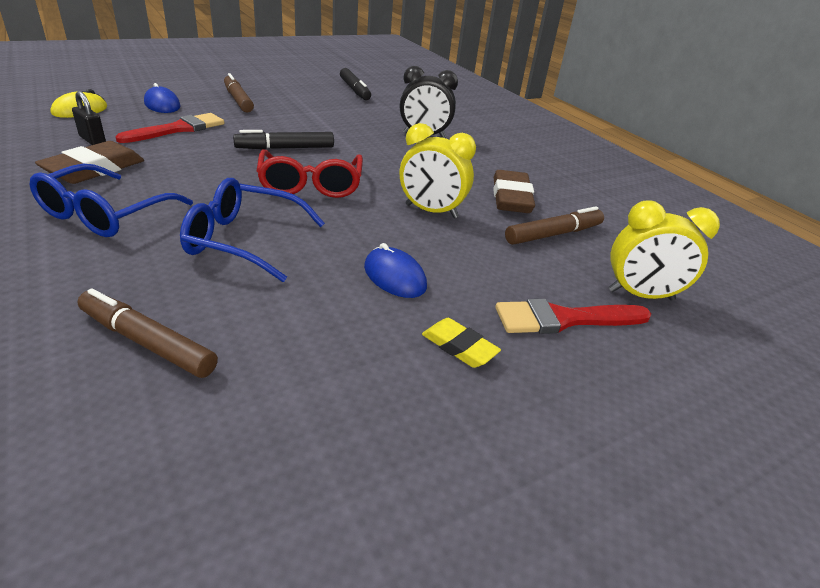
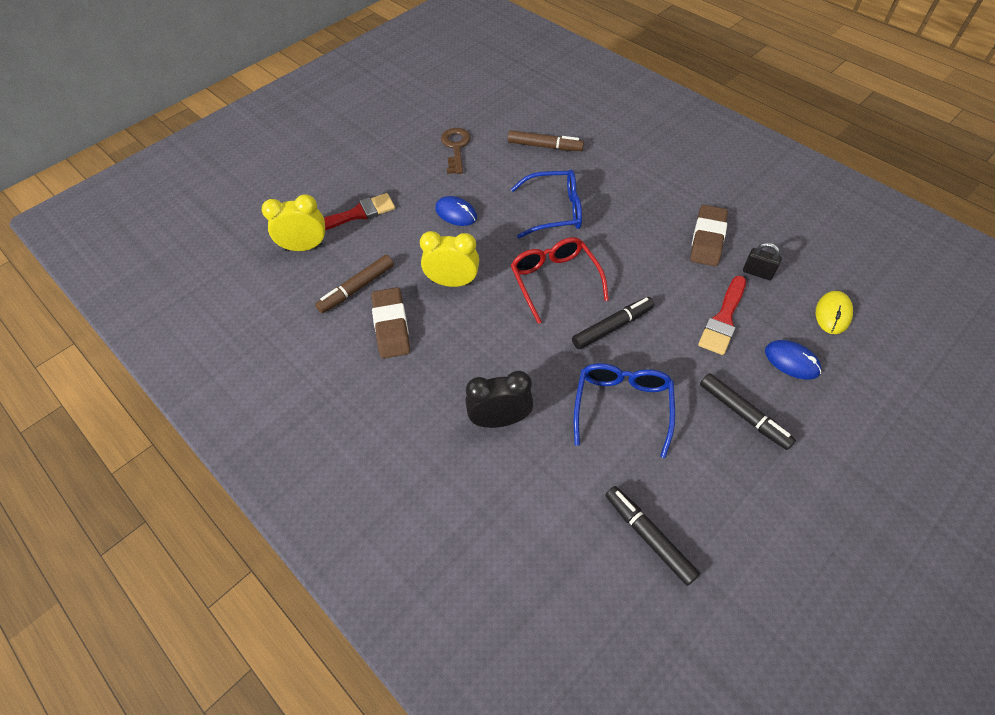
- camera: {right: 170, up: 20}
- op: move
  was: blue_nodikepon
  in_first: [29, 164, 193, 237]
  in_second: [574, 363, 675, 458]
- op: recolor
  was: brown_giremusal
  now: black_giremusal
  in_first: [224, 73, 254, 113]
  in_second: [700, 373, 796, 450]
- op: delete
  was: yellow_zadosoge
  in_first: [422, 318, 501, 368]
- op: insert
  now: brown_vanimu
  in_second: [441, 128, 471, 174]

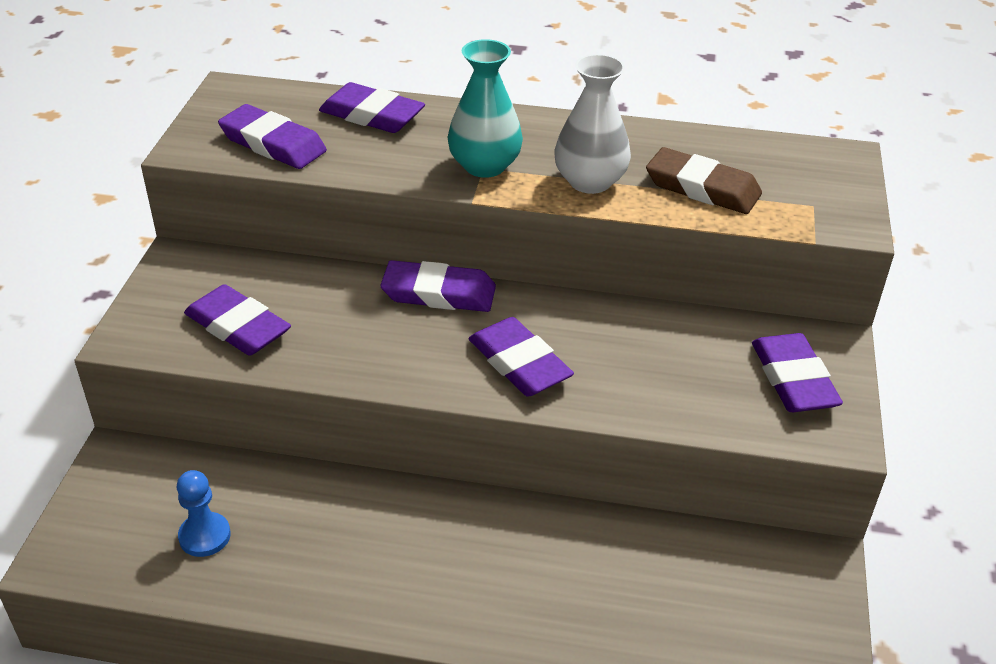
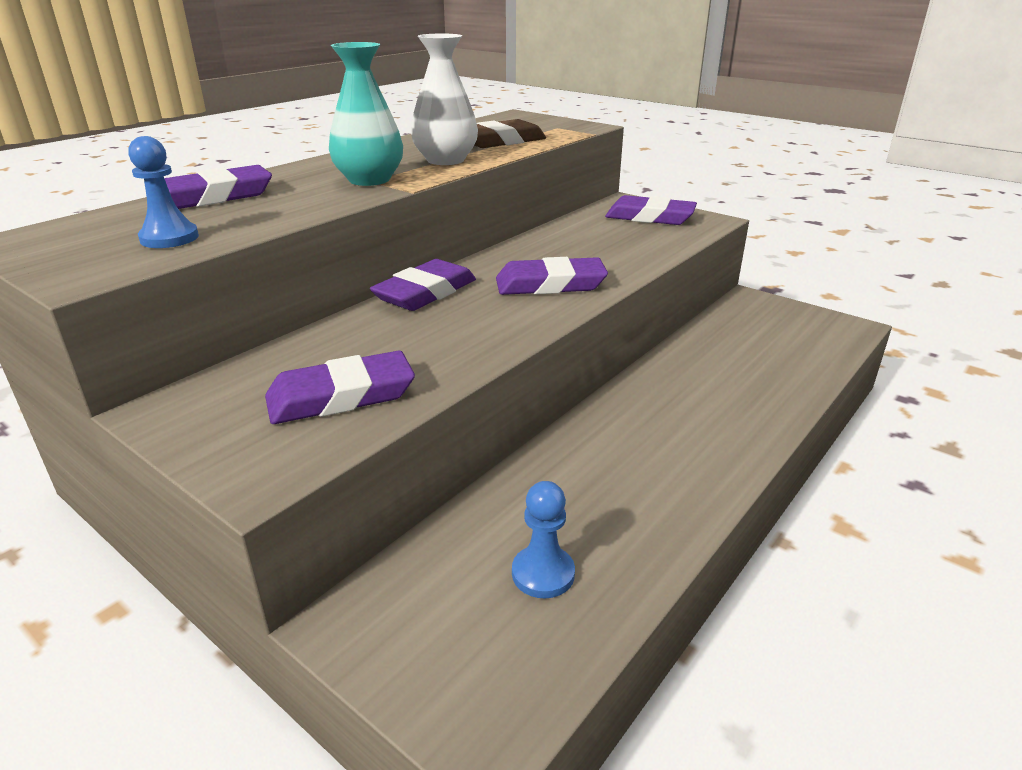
- camera: {right: -60, up: -10}
- op: replace
  was: purple_zadosoge
  now: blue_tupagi
  in_first: [218, 104, 327, 169]
  in_second: [128, 136, 199, 248]

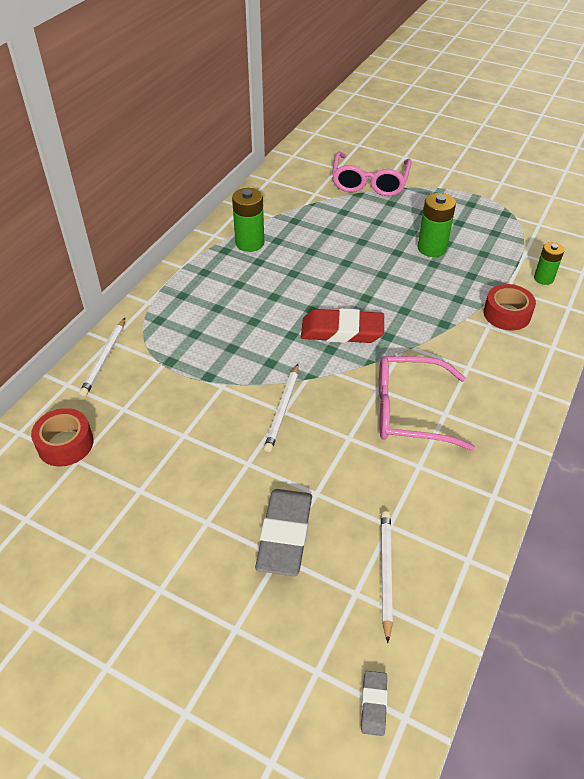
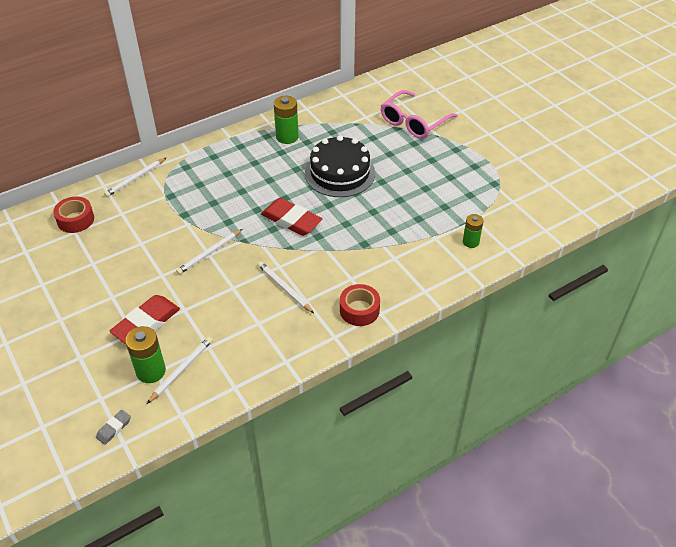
- camera: {right: 30, up: 0}
- op: recolor
  was: grey_zadosoge
  now: red_zadosoge
  in_first: [255, 489, 312, 576]
  in_second: [109, 295, 180, 344]
- op: replace
  was: pink_nodikepon
  now: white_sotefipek
  in_first: [379, 356, 475, 451]
  in_second: [258, 261, 314, 313]
- op: move
  was: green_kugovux
  in_first: [418, 193, 456, 257]
  in_second: [126, 326, 166, 383]
- op: move
  was: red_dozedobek
  in_first: [483, 284, 536, 330]
  in_second: [340, 284, 380, 326]
- op: insert
  now: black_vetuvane
  in_second: [305, 135, 375, 197]

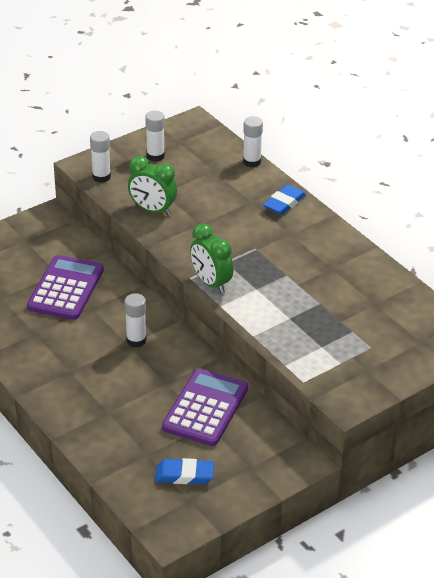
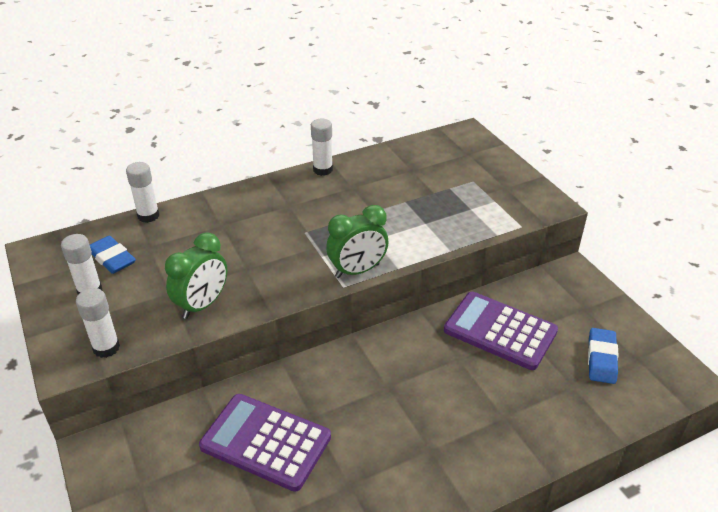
- camera: {right: -80, up: 0}
- op: move
  was: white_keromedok
  in_first: [125, 293, 147, 347]
  in_second: [311, 119, 333, 176]
- op: move
  was: blue_zadosoge
  in_first: [263, 185, 306, 215]
  in_second: [90, 236, 136, 274]

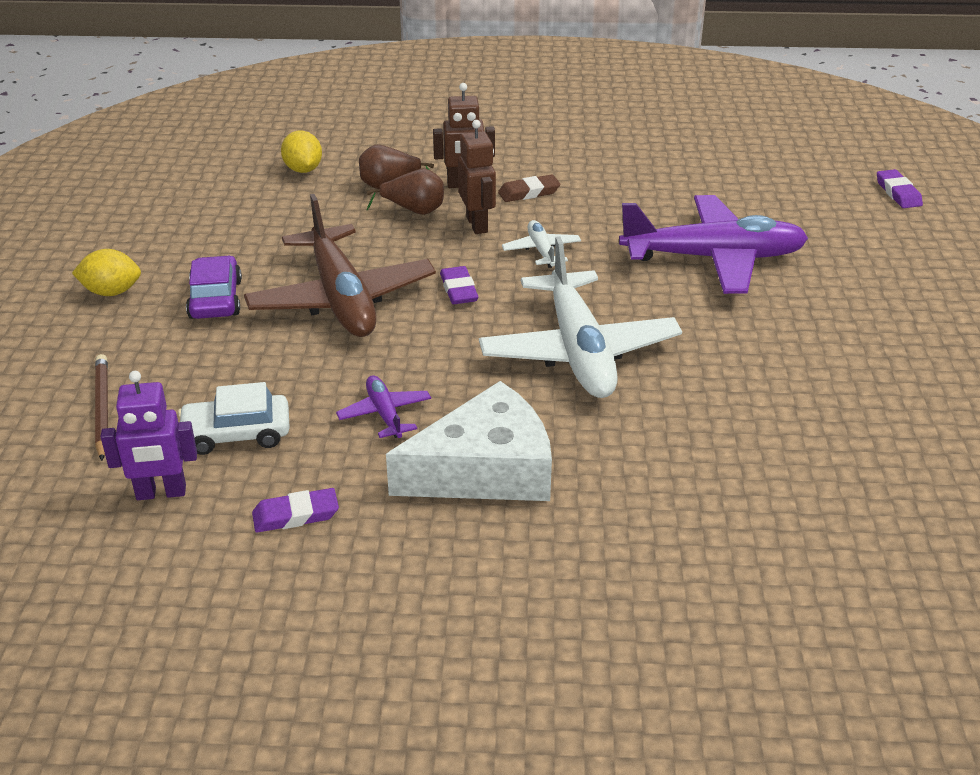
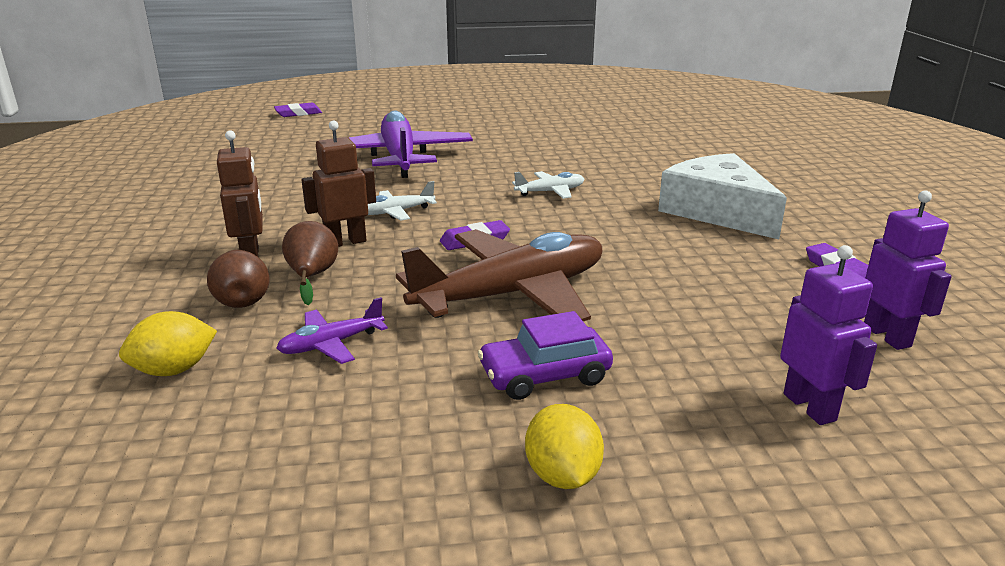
- camera: {right: -100, up: -10}
- op: replace
  was: brown_sotefipek
  now: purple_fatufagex
  in_first: [95, 354, 108, 461]
  in_second: [780, 245, 877, 425]
- op: delete
  was: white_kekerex
  in_first: [178, 382, 290, 455]
- op: move
  was: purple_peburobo
  in_first: [336, 375, 431, 438]
  in_second: [276, 297, 388, 364]
- op: resize
  was: white_peburobo
  in_first: [479, 236, 682, 398]
  in_second: [512, 171, 584, 199]
  ratio: 0.45
- op: delete
  was: brown_zadosoge
  in_first: [498, 174, 560, 202]

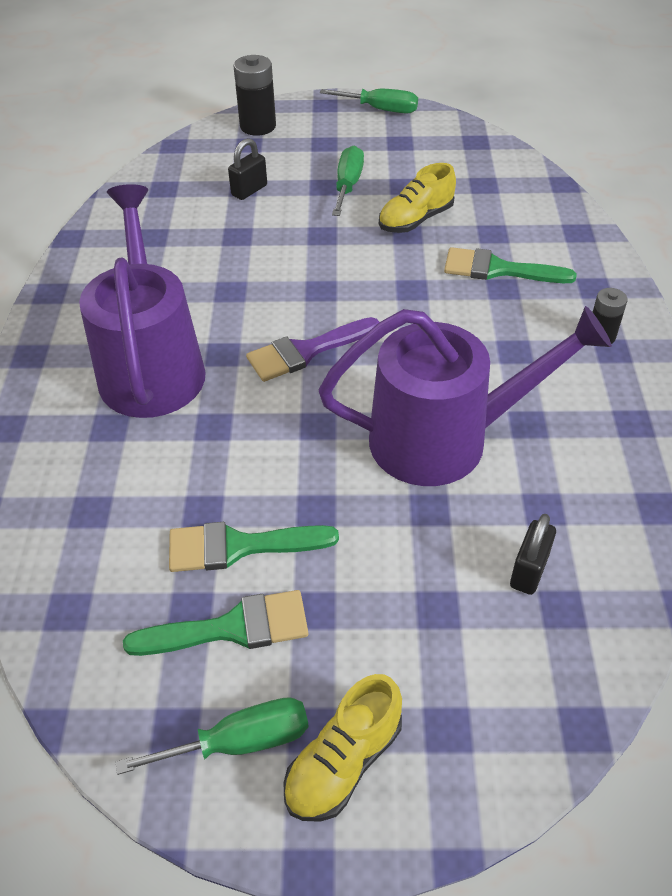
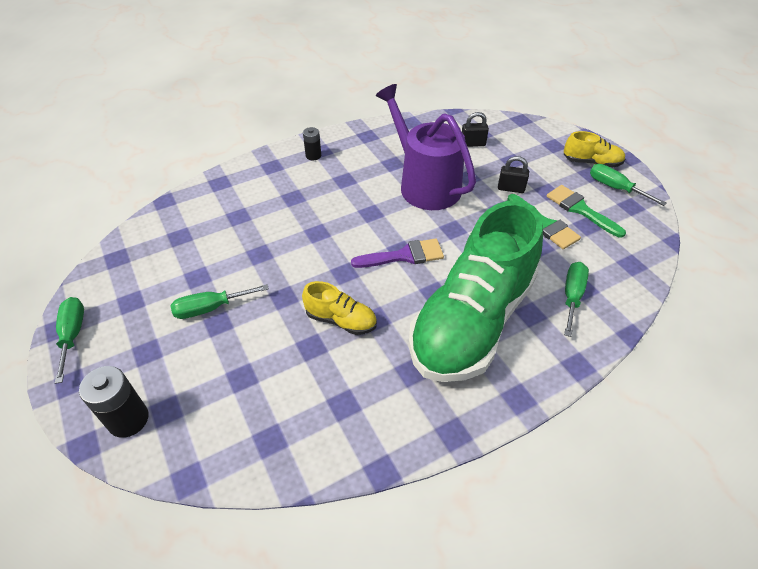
- camera: {right: -120, up: 0}
- op: replace
  was: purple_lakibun
  now: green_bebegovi
  in_first: [79, 184, 206, 418]
  in_second: [409, 200, 543, 382]
- op: move
  was: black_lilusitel
  in_first: [228, 138, 267, 200]
  in_second: [498, 156, 529, 193]
- op: rotate
  was: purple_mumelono
  in_first: [246, 317, 379, 382]
  in_second: [351, 239, 444, 268]
  clockwise: -45
- op: move
  was: yellow_bebegovi
  in_first: [379, 163, 456, 233]
  in_second: [302, 281, 377, 335]
- op: delete
  was: green_mumelono
  in_first: [444, 247, 577, 283]
- op: insert
  now: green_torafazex
  in_second: [564, 262, 589, 337]

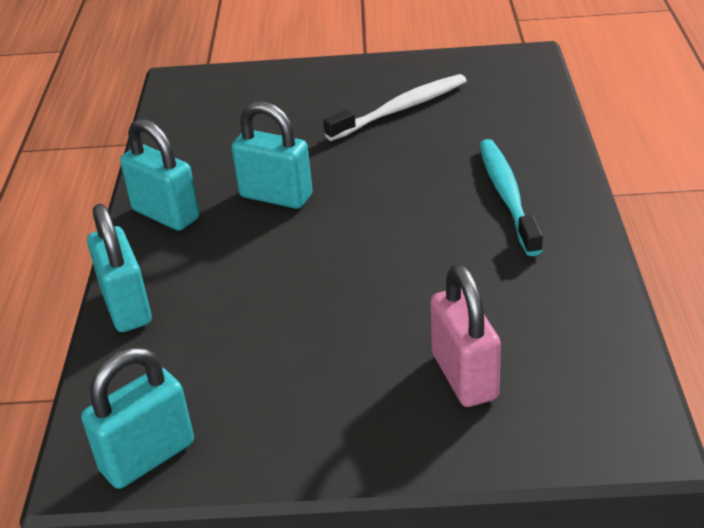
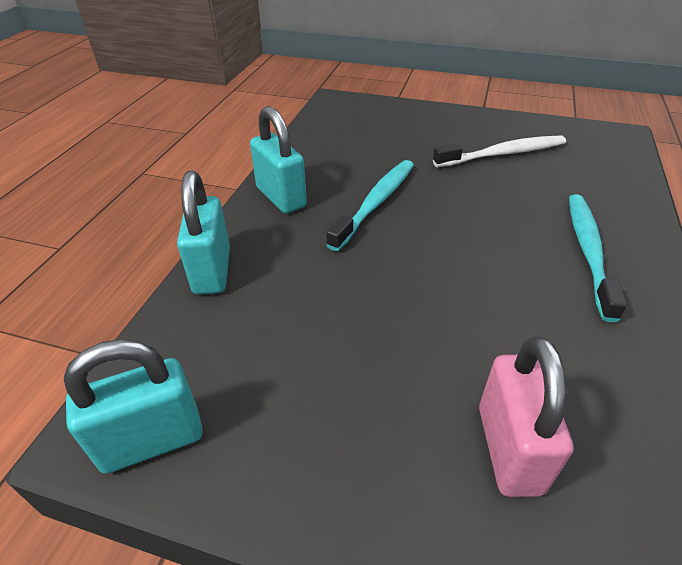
- camera: {right: 15, up: 5}
- op: replace
  was: turquoise_lilusitel
  now: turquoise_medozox
  in_first: [231, 101, 313, 209]
  in_second: [326, 160, 414, 251]

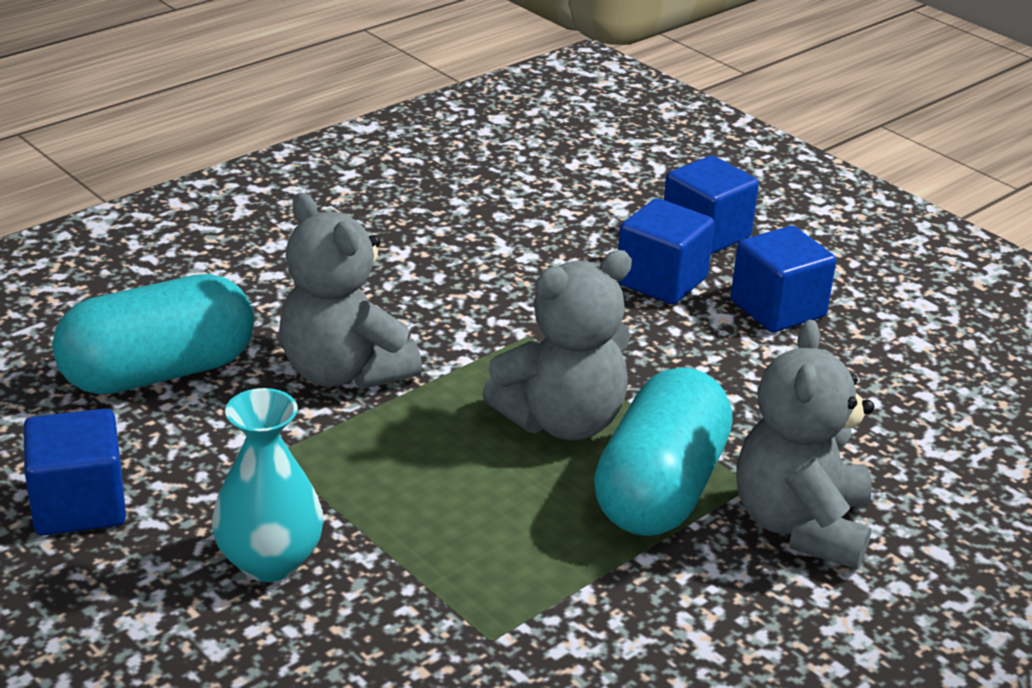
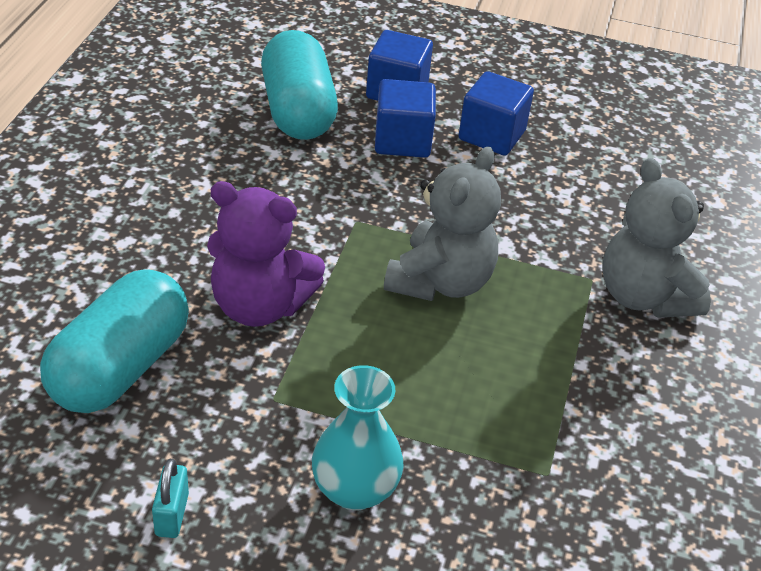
- camera: {right: -35, up: 10}
- op: replace
  was: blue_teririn
  now: turquoise_lilusitel
  in_first: [23, 408, 126, 536]
  in_second: [152, 459, 189, 538]
- op: recolor
  was: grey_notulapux
  now: purple_notulapux
  in_first: [279, 192, 422, 390]
  in_second: [207, 181, 325, 327]
- op: move
  was: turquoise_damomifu
  in_first: [594, 367, 733, 536]
  in_second: [261, 30, 338, 140]

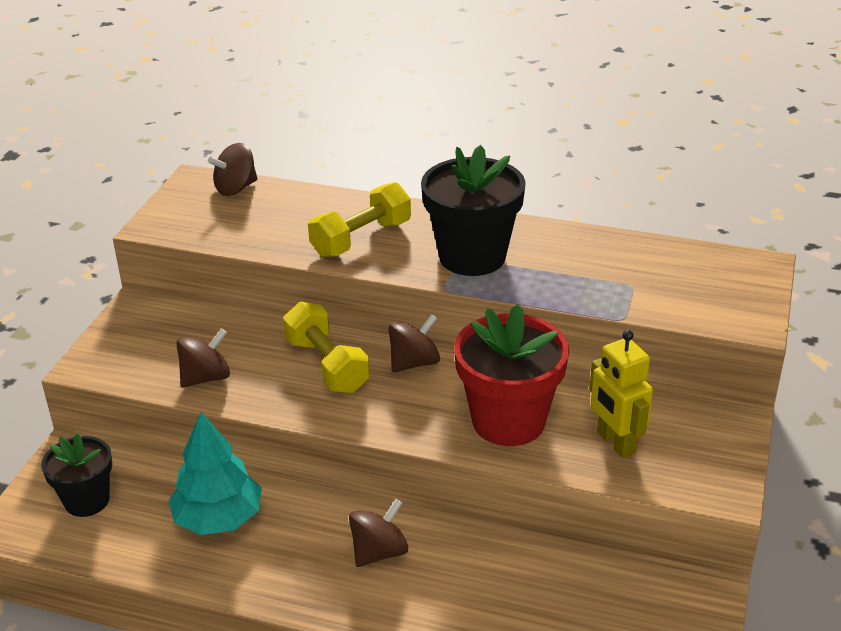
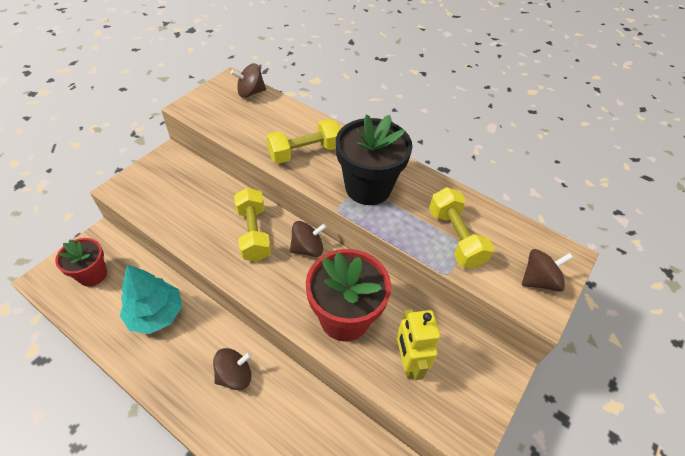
- camera: {right: 15, up: 15}
- op: recolor
  was: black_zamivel
  now: red_zamivel
  in_first: [41, 434, 112, 517]
  in_second: [55, 238, 107, 287]
- op: move
  was: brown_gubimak
  in_first: [176, 328, 230, 388]
  in_second: [522, 249, 573, 292]
- op: insert
  now: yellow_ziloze
  in_second: [429, 187, 494, 269]

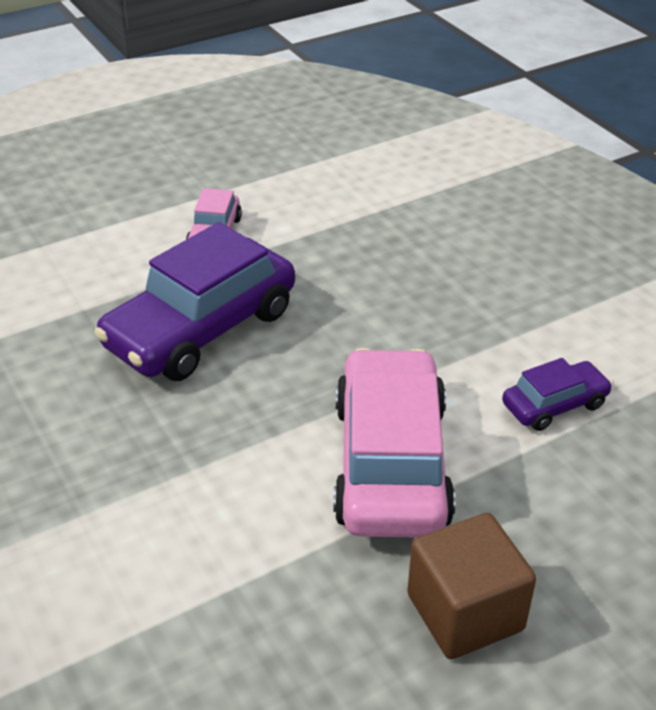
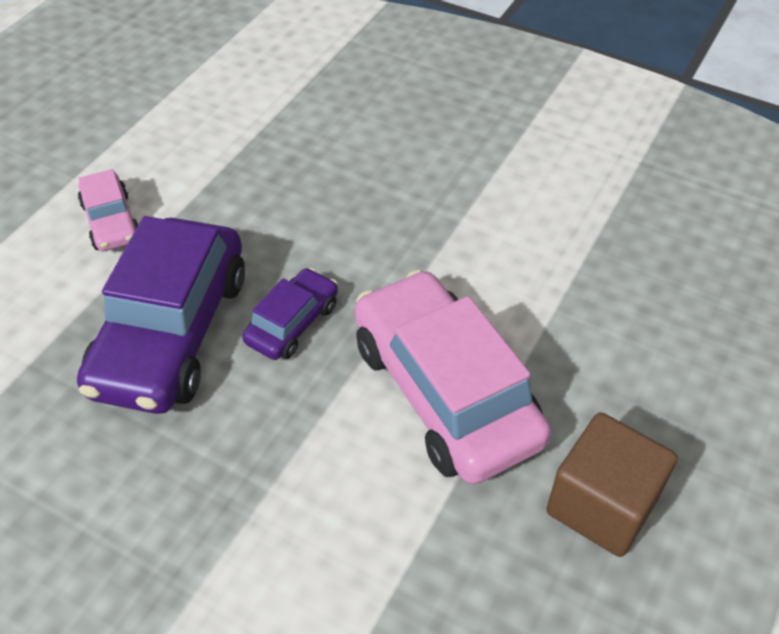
- camera: {right: -30, up: 10}
- op: move
  was: purple_kekerex
  in_first: [502, 358, 613, 431]
  in_second: [242, 268, 338, 360]

